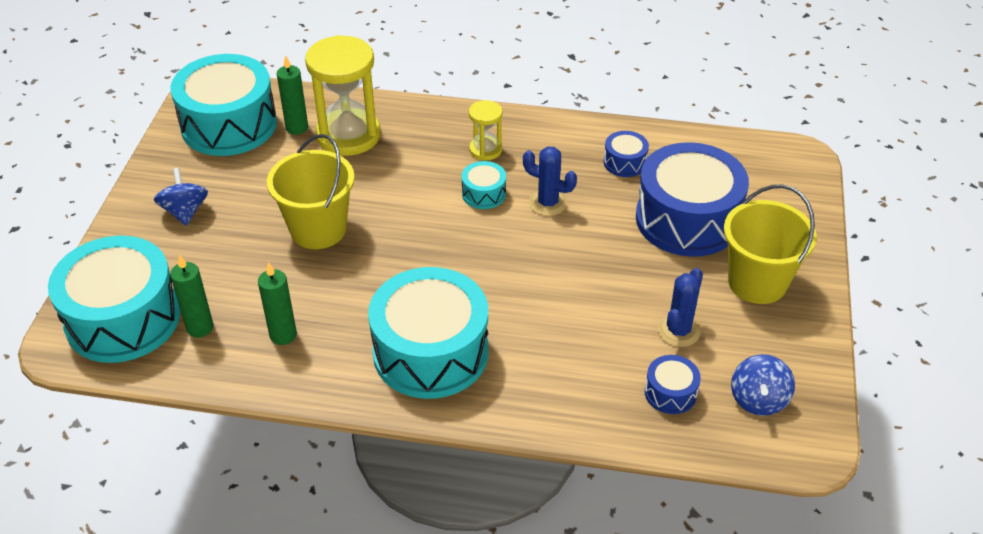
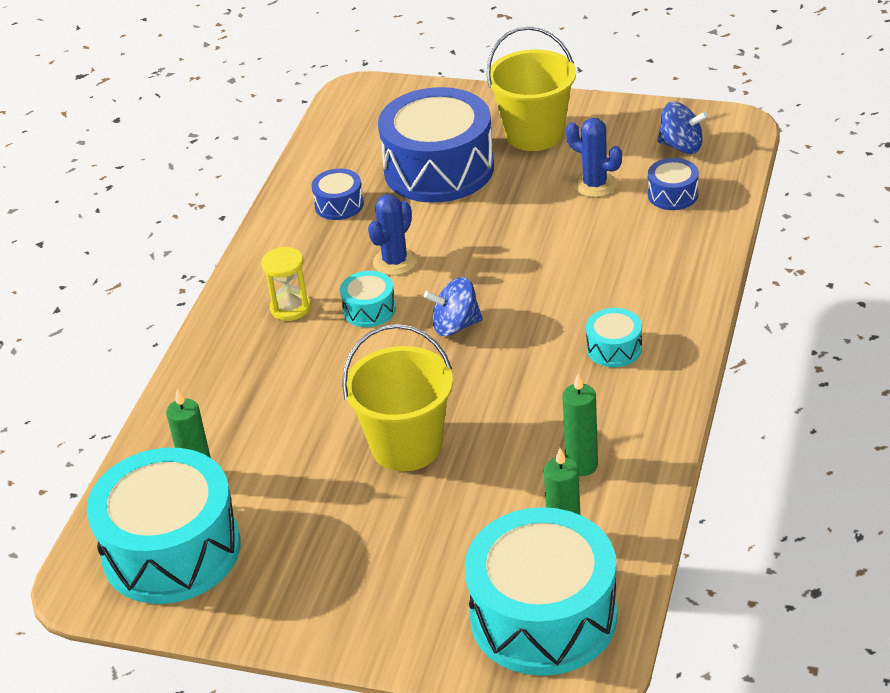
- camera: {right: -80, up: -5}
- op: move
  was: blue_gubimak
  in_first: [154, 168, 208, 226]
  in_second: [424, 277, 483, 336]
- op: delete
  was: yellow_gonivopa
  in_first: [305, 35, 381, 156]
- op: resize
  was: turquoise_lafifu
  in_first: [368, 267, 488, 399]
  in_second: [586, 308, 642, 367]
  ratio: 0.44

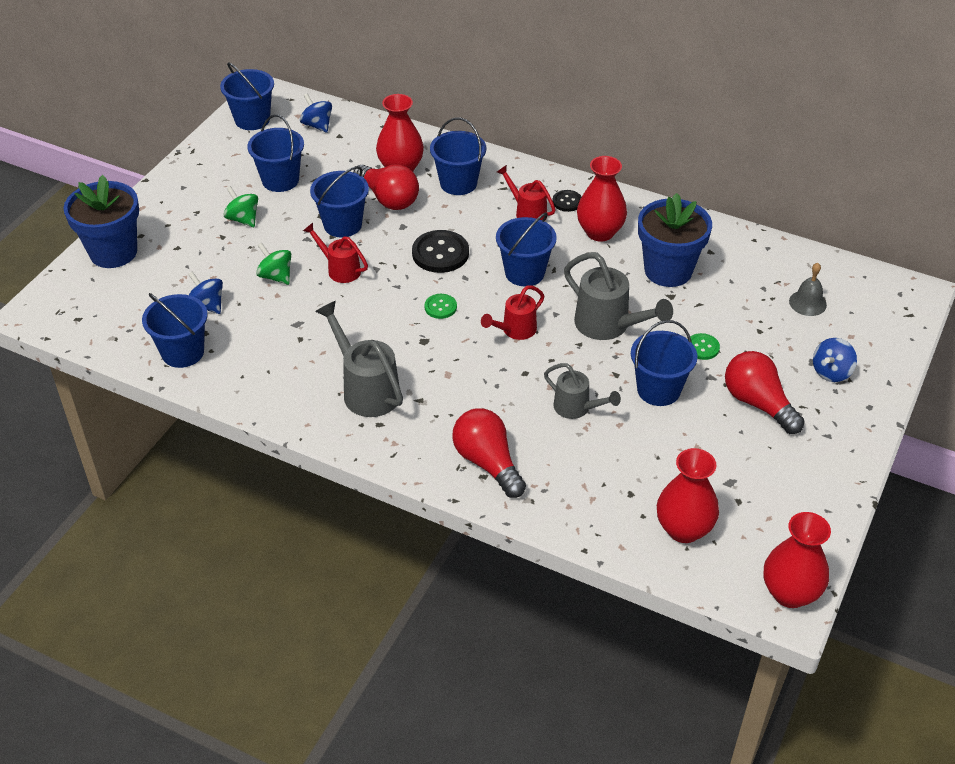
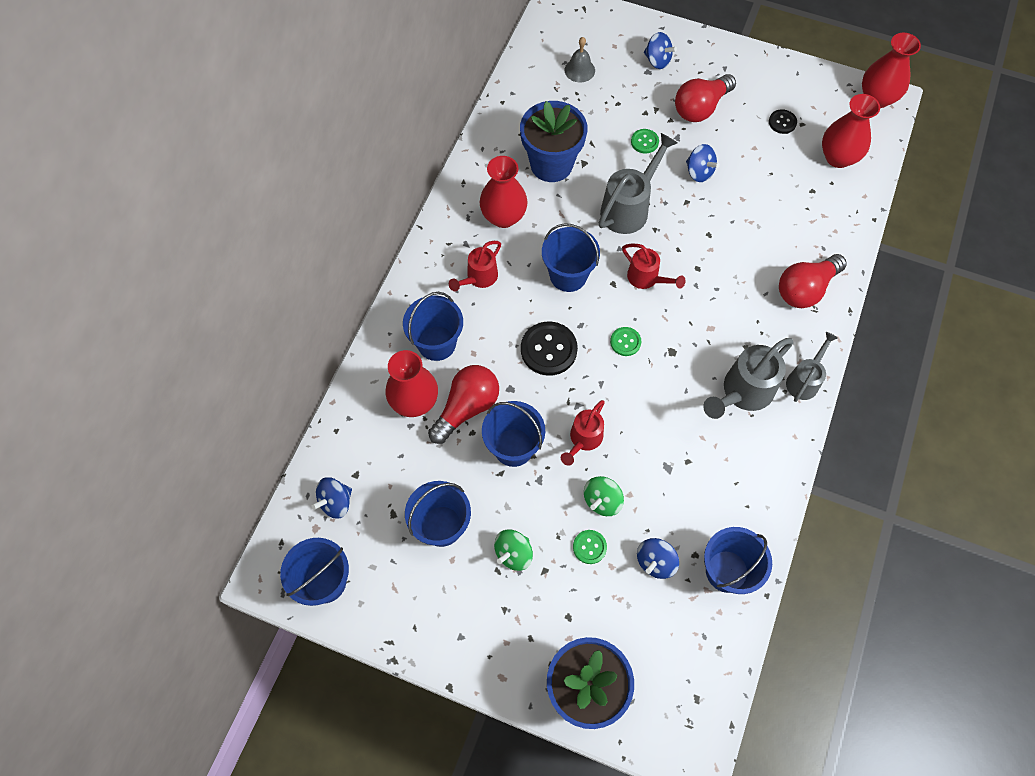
- camera: {right: -95, up: 20}
- op: move
  was: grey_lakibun
  in_first: [544, 363, 621, 419]
  in_second: [786, 332, 838, 402]
- op: move
  was: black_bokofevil
  in_first: [553, 190, 582, 212]
  in_second: [769, 109, 797, 134]
- op: replace
  was: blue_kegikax
  now: blue_gubimak
  in_first: [631, 320, 697, 406]
  in_second: [686, 144, 720, 182]
- op: insert
  now: green_bokofevil
  in_second: [573, 530, 607, 564]

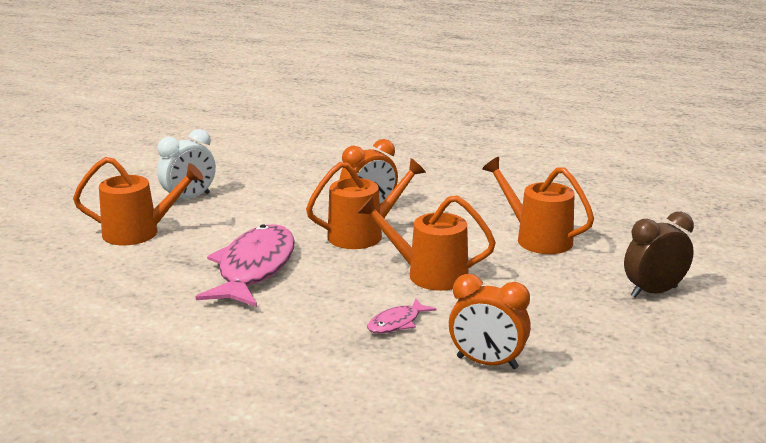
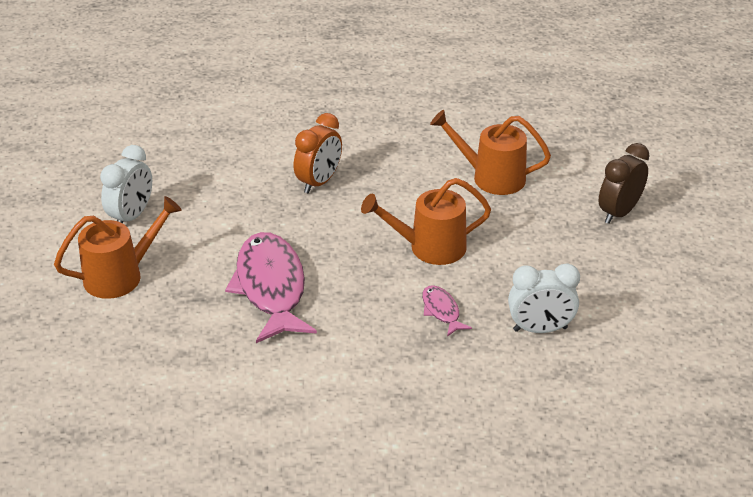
- camera: {right: -25, up: 15}
- op: delete
  was: orange_lakibun
  in_first: [306, 158, 426, 249]
- op: rotate
  was: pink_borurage
  in_first: [367, 298, 436, 334]
  in_second: [422, 285, 472, 337]
  clockwise: 135
- op: recolor
  was: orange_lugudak
  now: white_lugudak
  in_first: [449, 274, 531, 369]
  in_second: [508, 263, 580, 333]

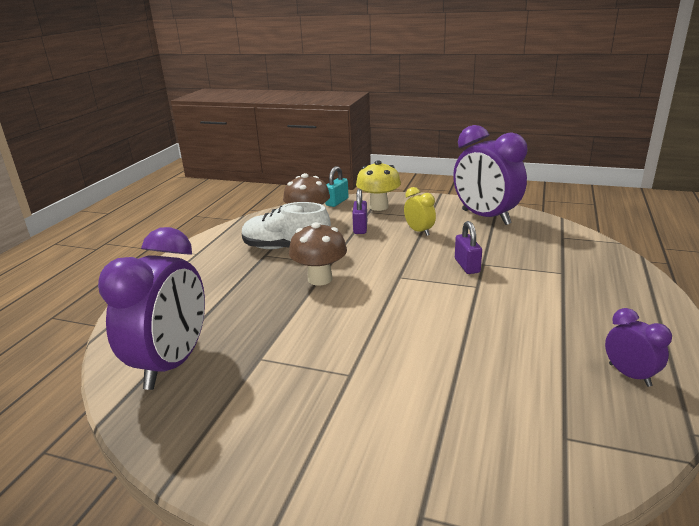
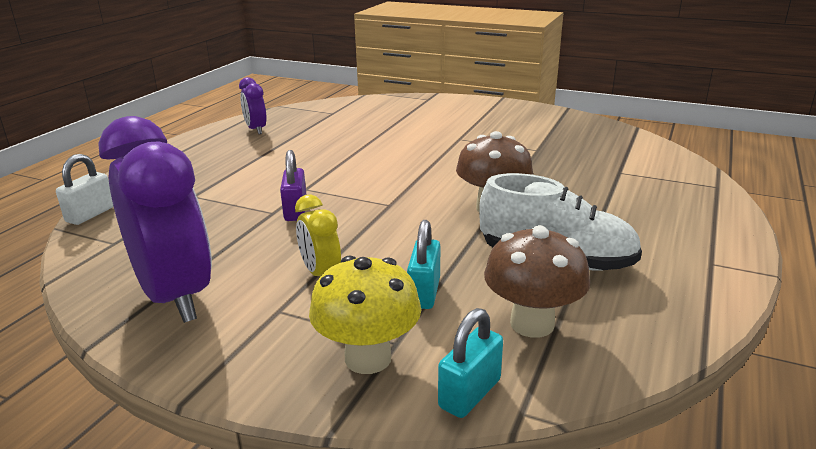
- camera: {right: -175, up: 0}
- op: delete
  was: purple_lugudak
  in_first: [98, 227, 205, 390]
- op: recolor
  was: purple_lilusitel
  now: turquoise_lilusitel
  in_first: [352, 189, 367, 234]
  in_second: [407, 220, 440, 309]
- op: insert
  now: white_lilusitel
  in_second: [56, 154, 114, 225]

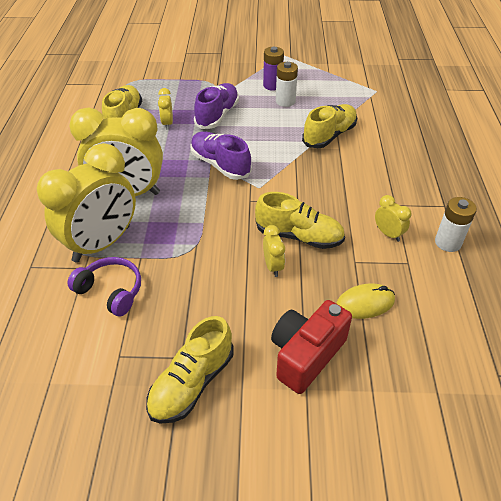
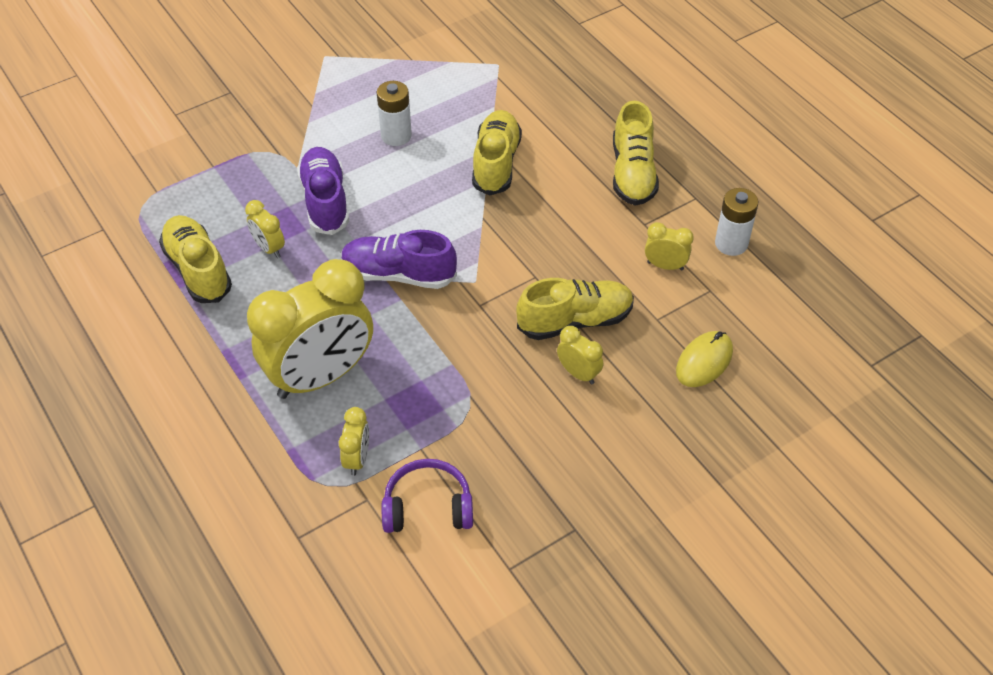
- camera: {right: -35, up: 5}
- op: resize
  was: yellow_lugudak
  in_first: [37, 143, 136, 263]
  in_second: [339, 407, 369, 476]
  ratio: 0.42
- op: move
  was: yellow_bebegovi
  in_first: [146, 316, 234, 424]
  in_second: [613, 101, 659, 206]
- op: delete
  was: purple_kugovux
  in_first: [263, 47, 284, 91]
- op: delete
  was: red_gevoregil
  in_first: [271, 300, 352, 394]

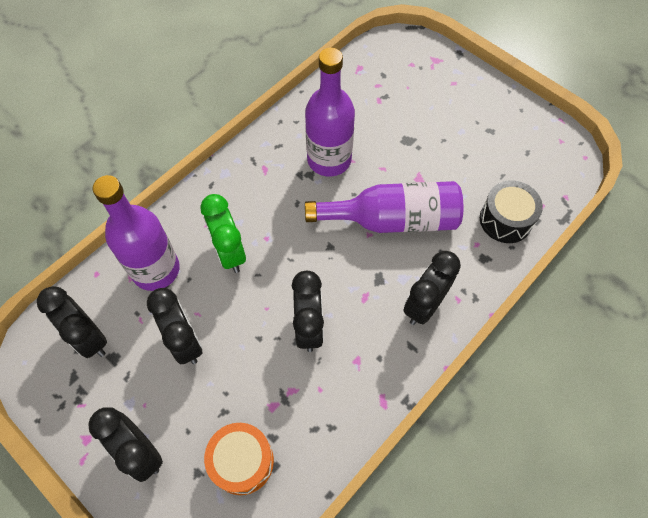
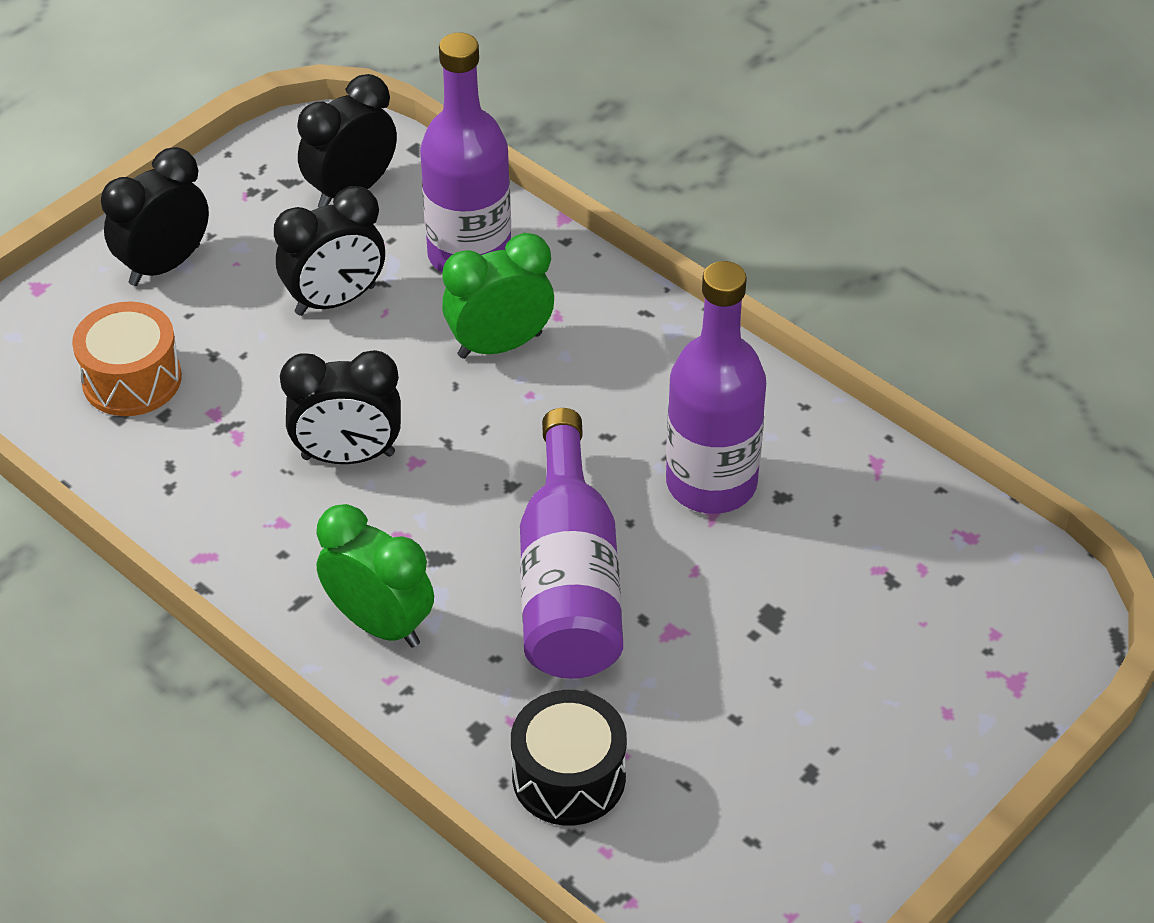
- camera: {right: 90, up: -15}
- op: recolor
  was: black_lugudak
  now: green_lugudak
  in_first: [403, 251, 461, 325]
  in_second: [316, 504, 434, 647]

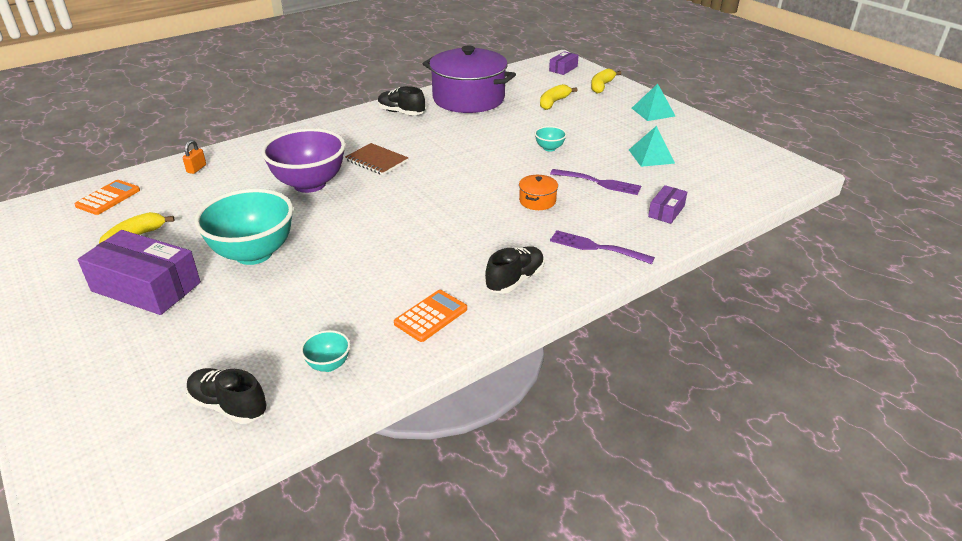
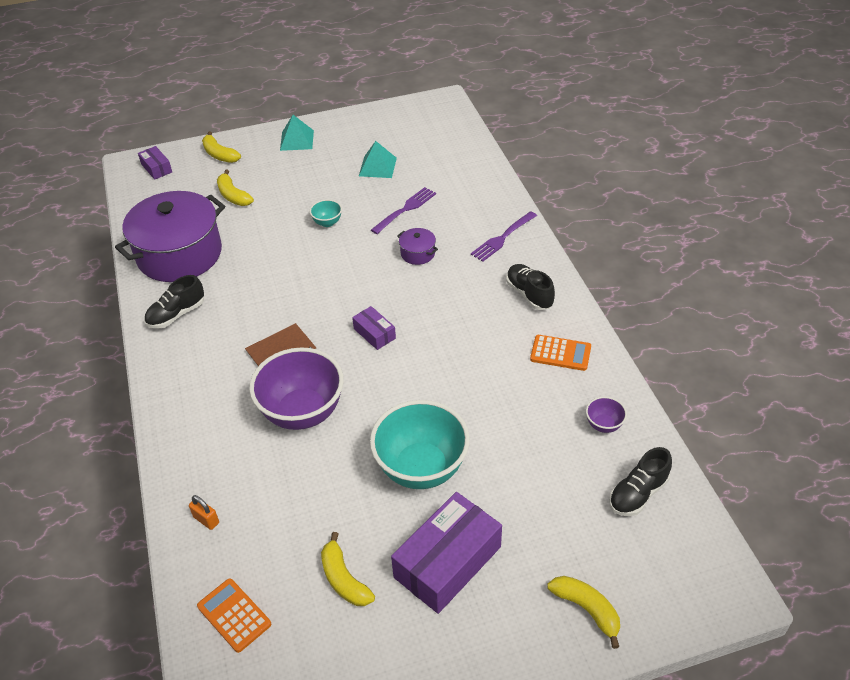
- camera: {right: -70, up: 10}
- op: recolor
  was: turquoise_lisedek
  now: purple_lisedek
  in_first: [301, 330, 350, 372]
  in_second: [586, 396, 627, 433]
- op: rotate
  was: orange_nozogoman
  in_first: [394, 290, 467, 342]
  in_second: [530, 335, 591, 371]
  clockwise: 135
- op: recolor
  was: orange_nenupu
  now: purple_nenupu
  in_first: [519, 175, 558, 210]
  in_second: [397, 228, 438, 265]
- op: move
  was: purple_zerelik
  in_first: [648, 185, 687, 224]
  in_second: [352, 306, 396, 350]
- op: insert
  now: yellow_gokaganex
  in_second: [547, 576, 620, 649]

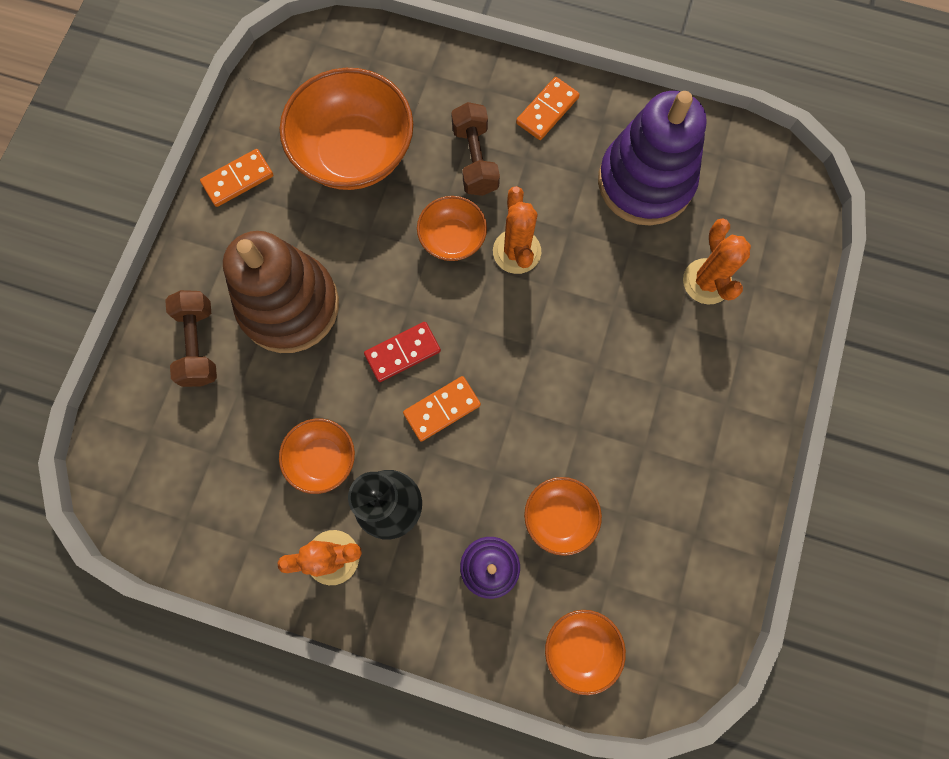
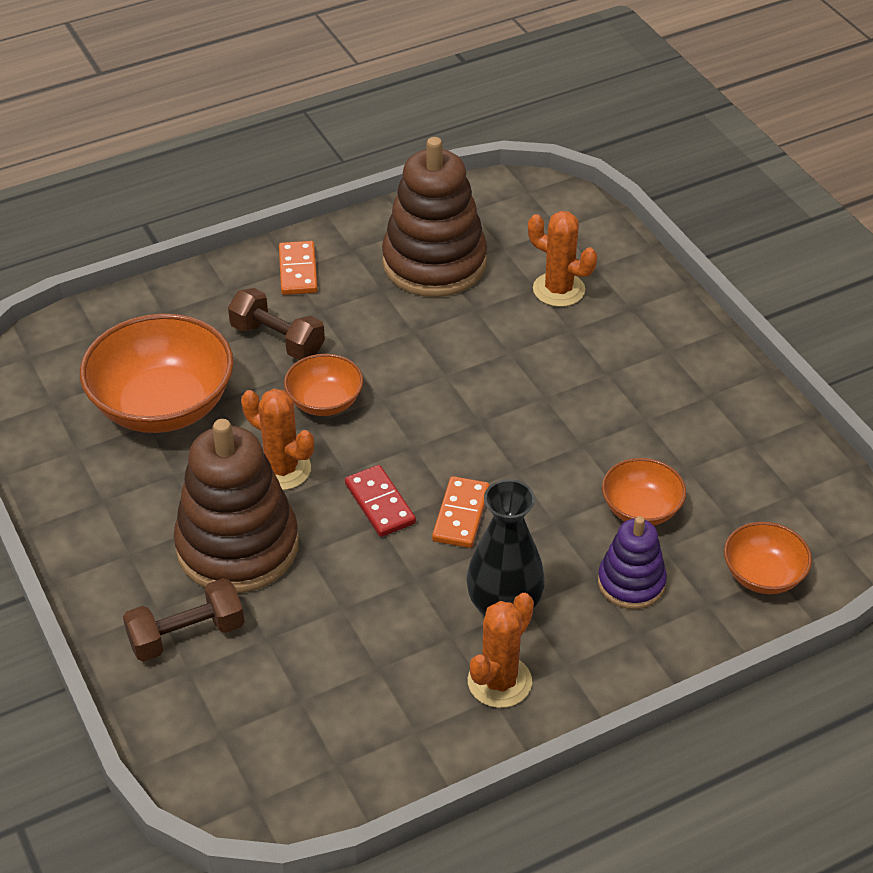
- camera: {right: -45, up: -30}
- op: rotate
  was: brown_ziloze
  in_first: [165, 290, 217, 387]
  in_second: [123, 578, 244, 662]
  clockwise: -60
- op: delete
  was: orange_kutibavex
  in_first: [200, 149, 273, 207]
- op: delete
  was: orange_lisedek
  in_first: [279, 418, 355, 494]
- op: rotate
  was: red_kutibavex
  in_first: [364, 322, 441, 382]
  in_second: [345, 465, 416, 537]
  clockwise: -45
- op: move
  was: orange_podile
  in_first: [493, 186, 541, 274]
  in_second: [241, 389, 314, 490]
- op: recolor
  was: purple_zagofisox
  now: brown_zagofisox
  in_first: [598, 91, 707, 226]
  in_second: [382, 137, 487, 297]

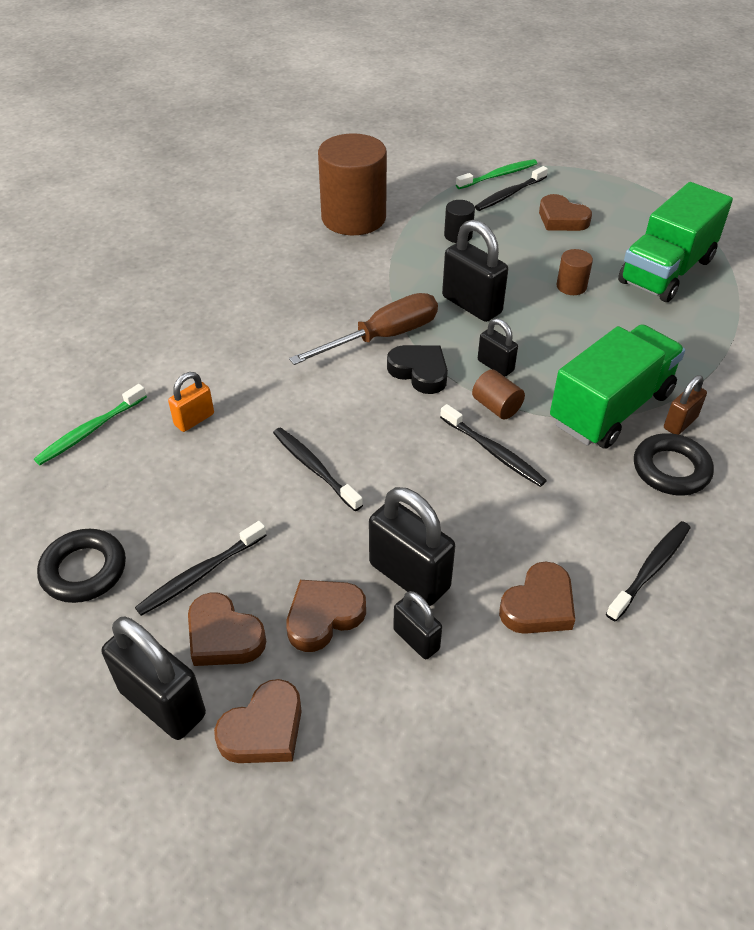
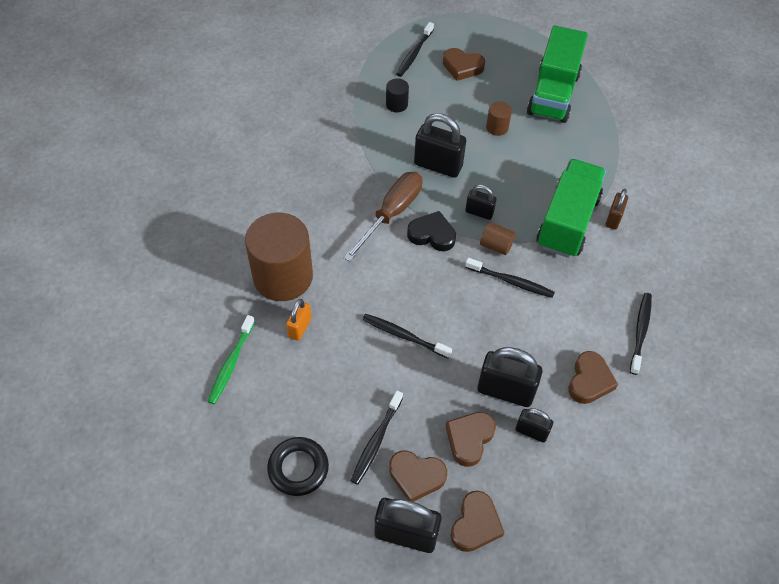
- camera: {right: -25, up: 10}
- op: move
  was: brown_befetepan
  in_first: [318, 133, 387, 235]
  in_second: [245, 213, 313, 301]
- op: delete
  was: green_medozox
  in_first: [456, 159, 537, 189]
- op: delete
  was: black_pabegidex
  in_first: [634, 433, 714, 495]

